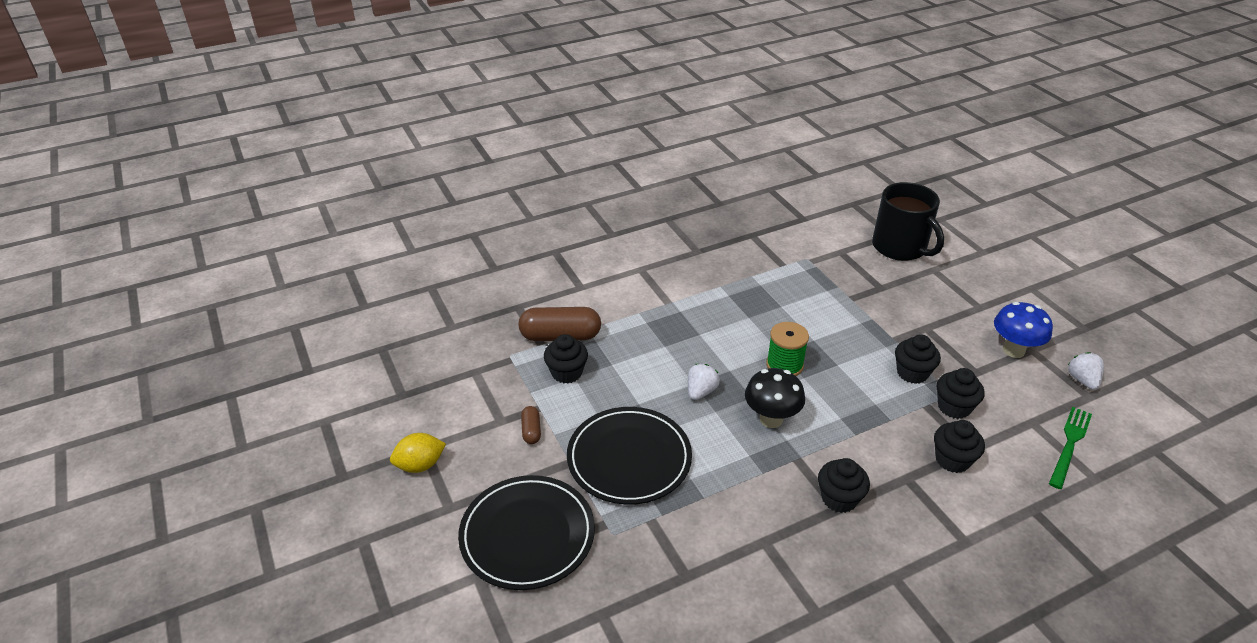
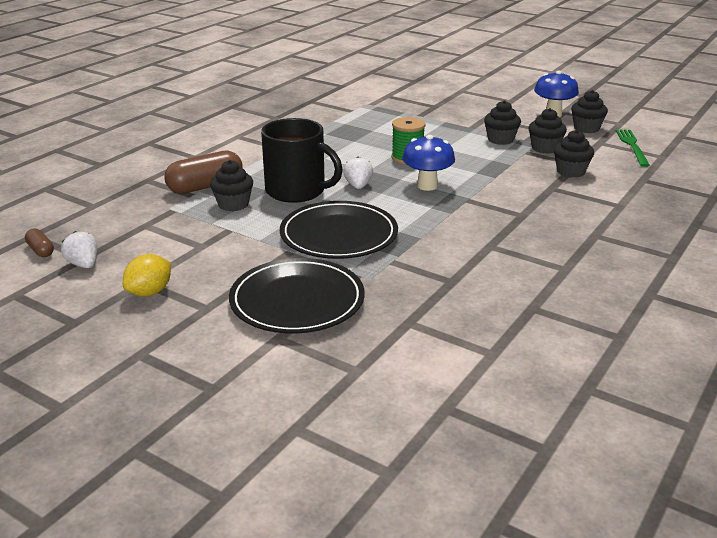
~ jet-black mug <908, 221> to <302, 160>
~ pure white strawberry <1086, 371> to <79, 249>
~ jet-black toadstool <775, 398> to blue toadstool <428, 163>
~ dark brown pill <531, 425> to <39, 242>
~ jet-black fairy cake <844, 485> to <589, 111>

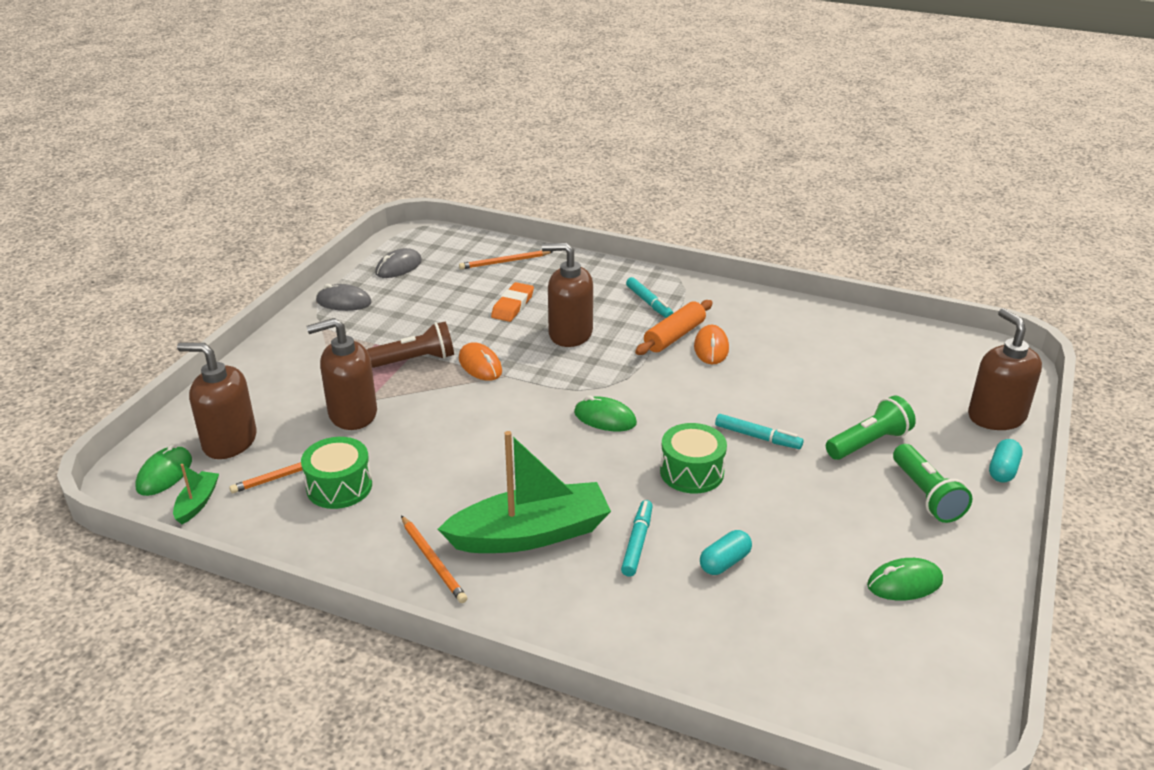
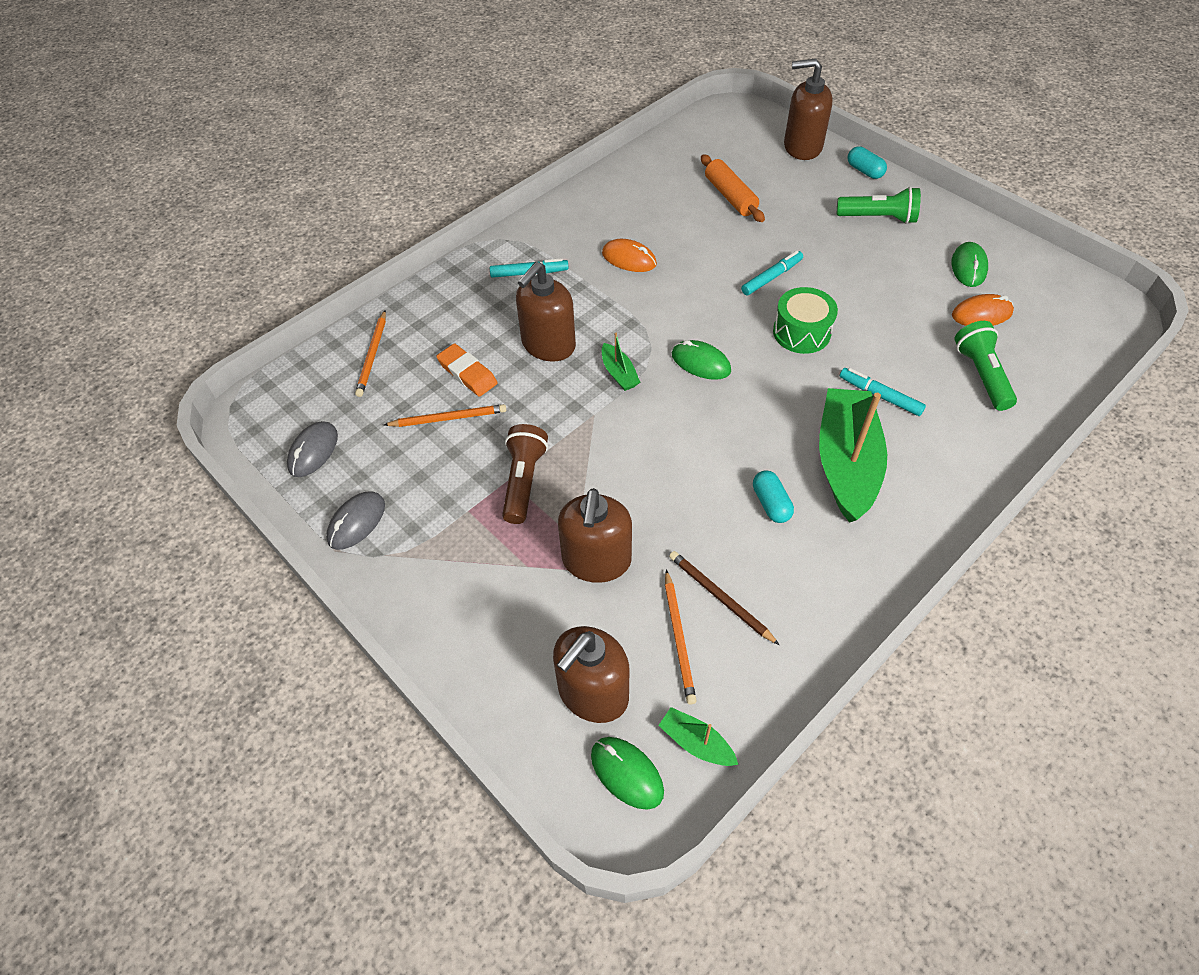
~ ash-grey mouse <398, 263> = <312, 449> 45 degrees clockwise
~ orange dough roller <674, 327> to <733, 188>
~ orange mouse <480, 361> to <983, 310>
~ emerald mouse <605, 413> = <701, 360> 75 degrees clockwise
~ emerald pocket torch <871, 428> to <986, 366>
~ emerald snare drum <336, 473> to dark brown lead pencil <724, 598>
~ orange lead pencil <434, 559> to <445, 415>
~ teal pill <726, 552> to <773, 496>
+ emerald toy boat <621, 362>

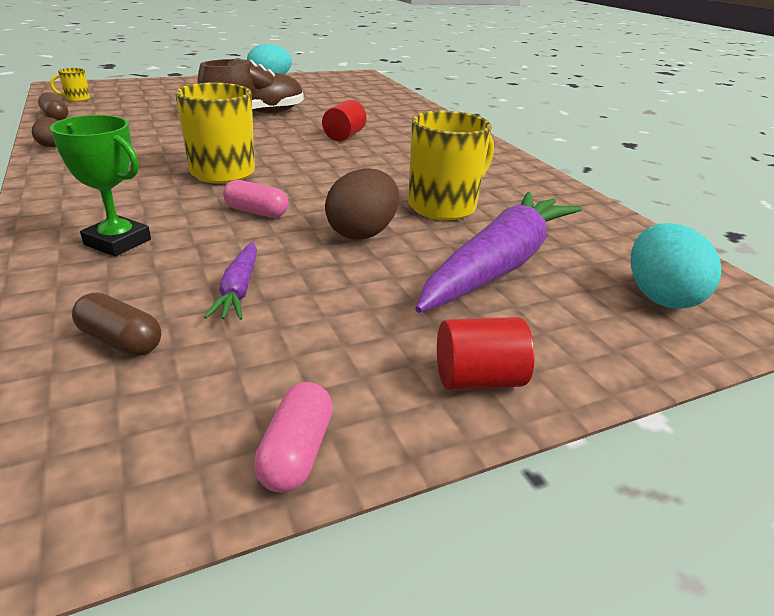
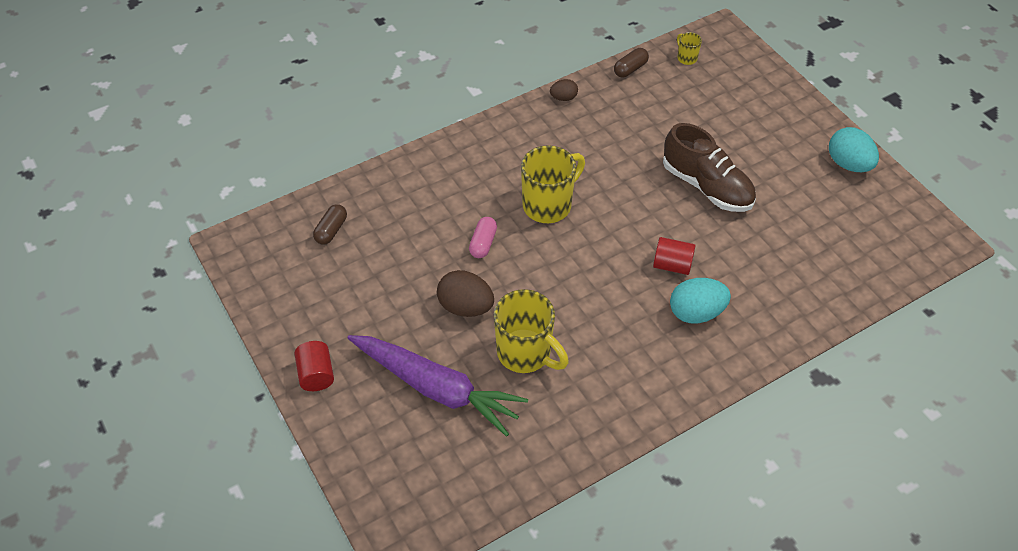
- emerald award cup <100, 186>
~ teal toy egg <676, 266> to <700, 300>
- royal purple carrot <230, 281>
- rose-pink pill <293, 437>

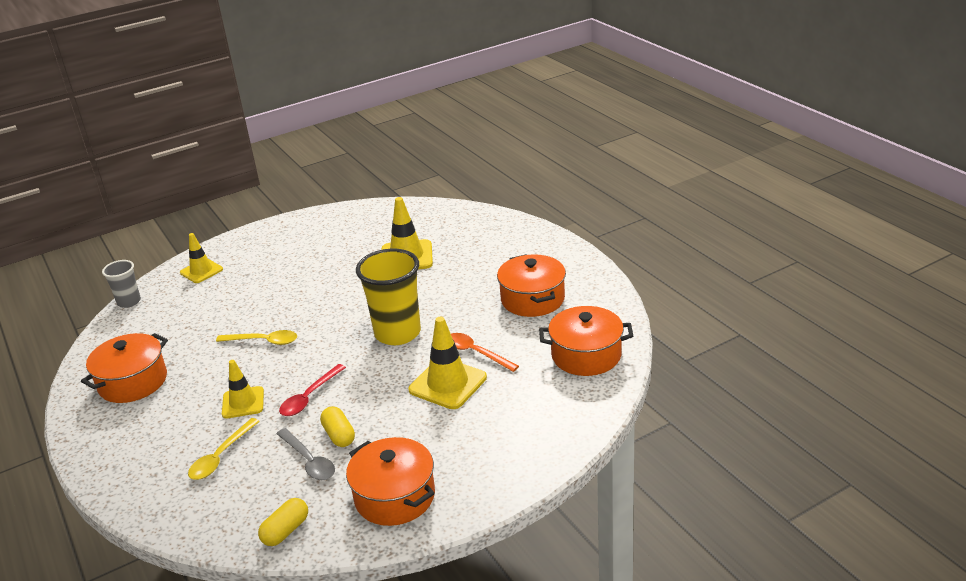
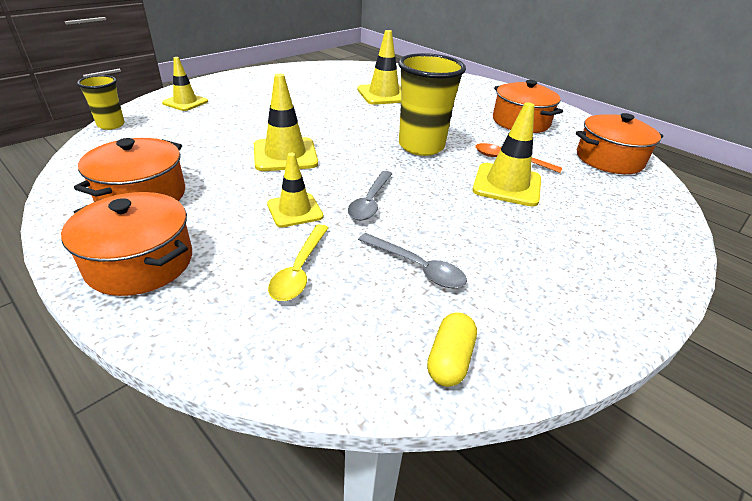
~ ash-grey beaker <121, 284> to bright yellow beaker <101, 102>
~ bright yellow tablespoon <256, 337> to bright yellow safety cone <286, 122>
~ scarlet tablespoon <312, 390> to ash-grey tablespoon <370, 196>
- bright yellow pill <337, 426>
~ orange pot <390, 481> to <126, 244>

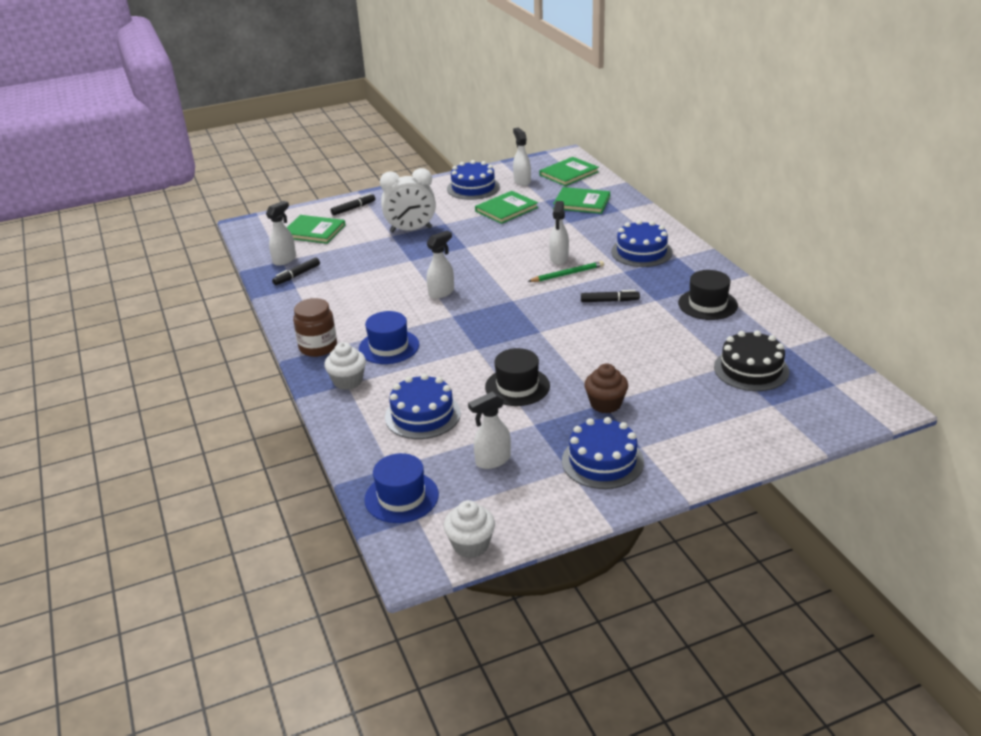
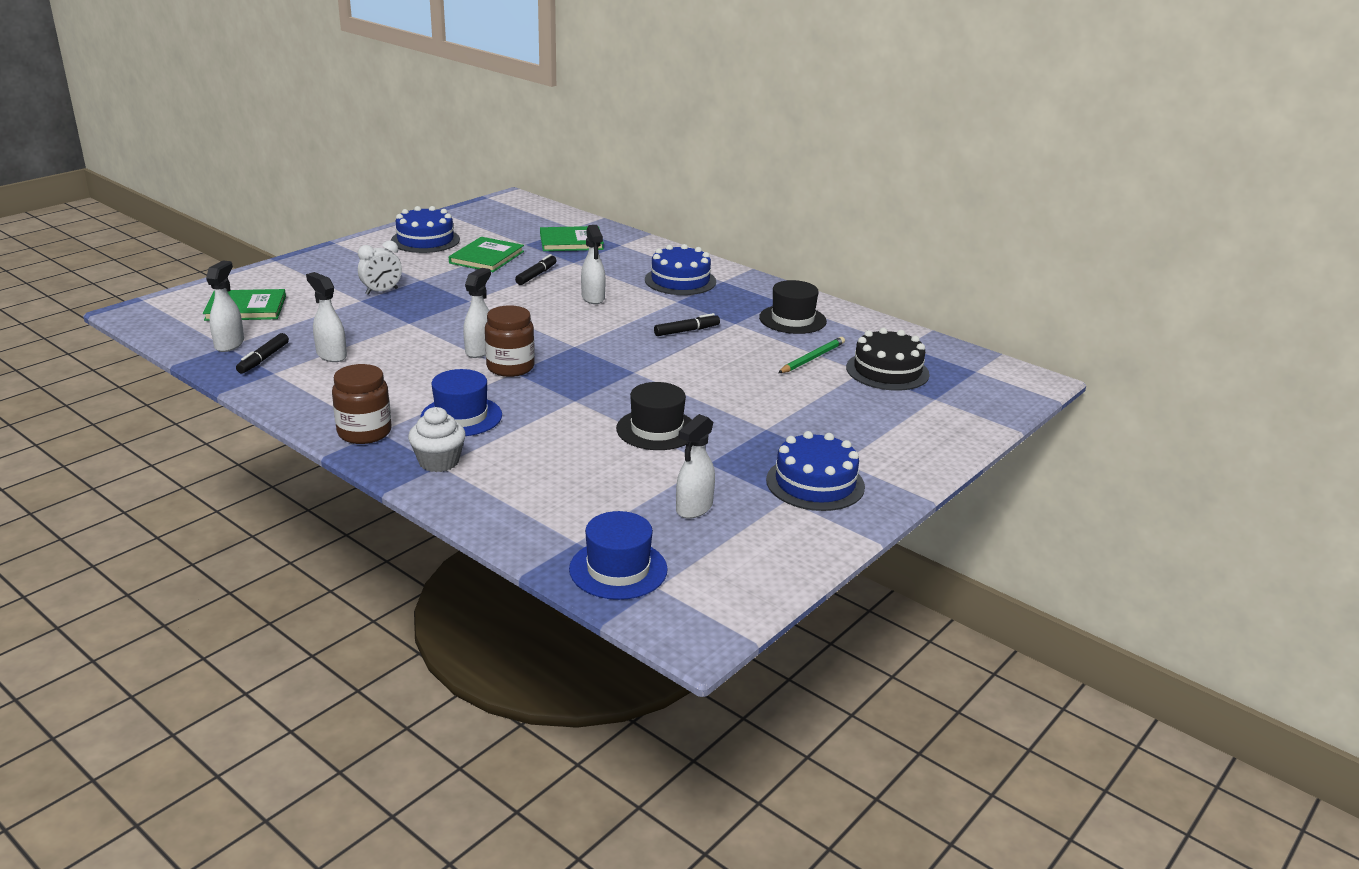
~ pure white spray bottle <522, 157> to <326, 317>
- emerald hardcover <569, 171>
~ pure white bedside clock <408, 200> = <380, 268> x0.61
~ jet-black marker <353, 204> to <536, 269>
~ emerald lead pencil <565, 271> to <811, 355>
- dark brown fairy cake <606, 388>
- blue cake <423, 406>
- pure white fairy cake <469, 529>
+ dark brown jar <510, 341>

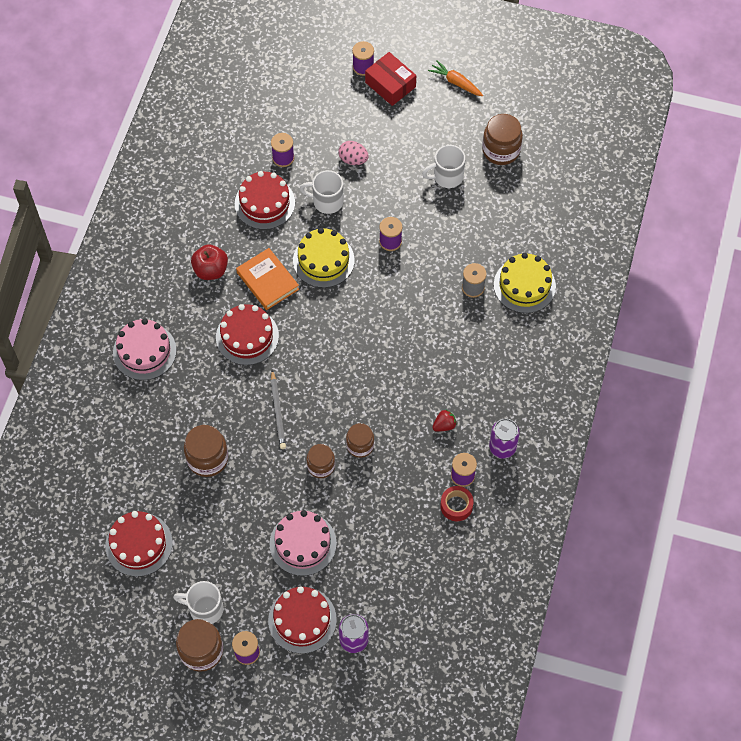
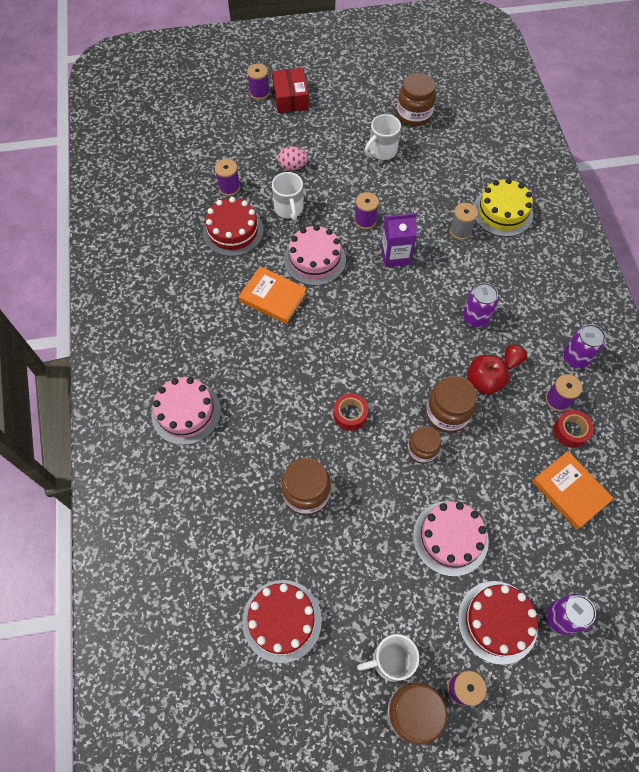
~ scarlet package <390, 79> = <290, 90> 60 degrees clockwise
- orange carrot <455, 78>
~ pure white mug <321, 192> = <288, 196> 90 degrees counterclockwise
~ bright yellow cake <324, 258> to rose-pink cake <315, 255>
~ scarlet apple fruit <209, 262> to <488, 375>
- scarlet cake <247, 334>
~ ash-grey lead pencil <278, 409> to scarlet tape <350, 412>
~ dark brown jar <360, 440> = <451, 404> x1.51
+ royal purple carton <399, 240>
+ royal purple soda can <481, 305>
+ orange hardcover <573, 490>

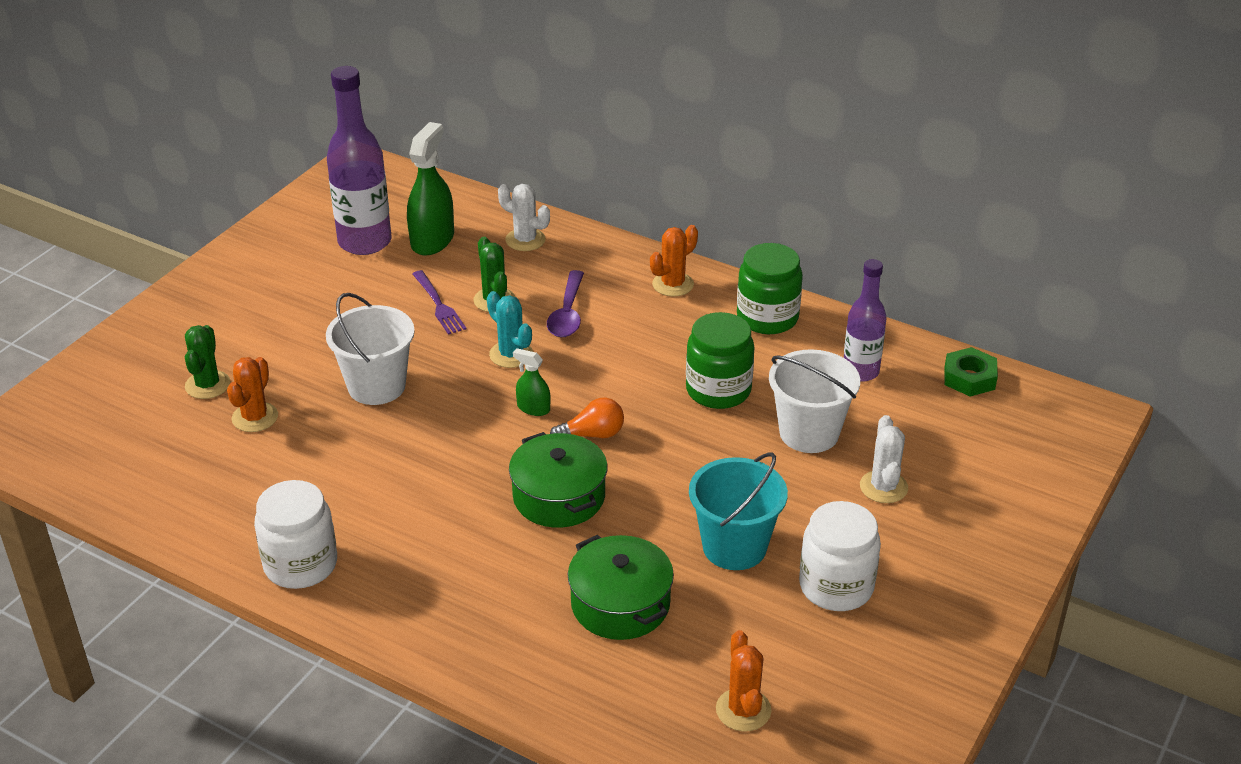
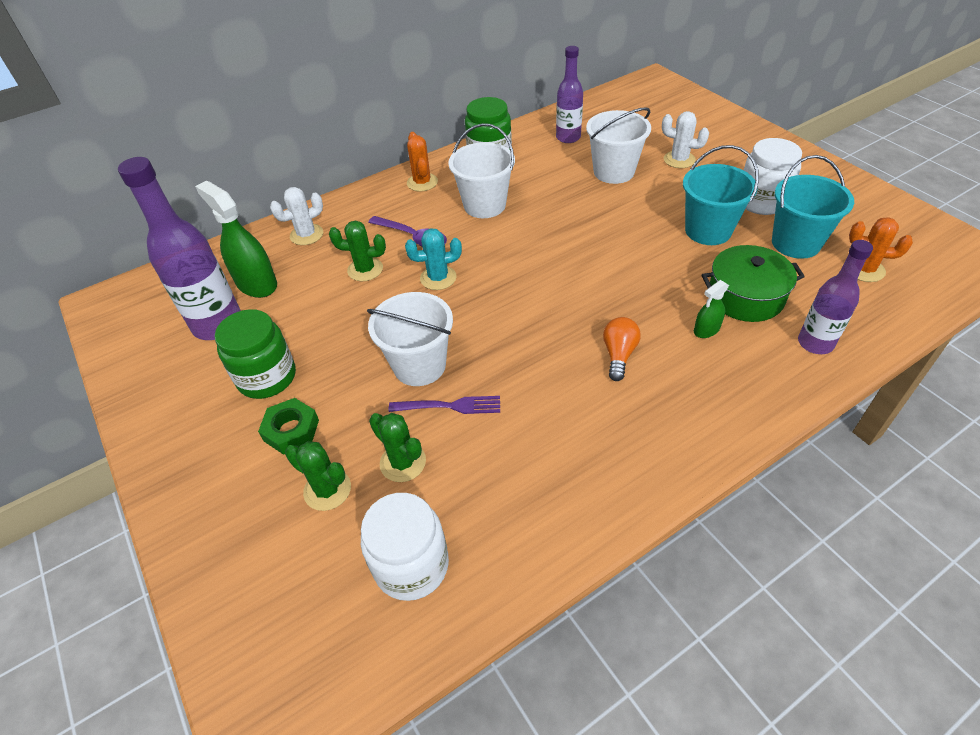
~ royal purple dinner fork <439, 302> to <444, 405>
~ emerald jar <720, 360> to <255, 354>
~ emerald hexagon nut <971, 371> to <288, 426>
~ emerald spray bottle <531, 382> to <711, 309>
~ orange cactus <252, 394> to emerald cactus <397, 447>
~ orange lightbulb <587, 418> to <622, 349>
- emerald pot <558, 480>
~ pure white jar <295, 534> to <405, 547>
+ pure white pail <481, 170>
+ teal pail <813, 207>
+ royal purple flask <835, 297>

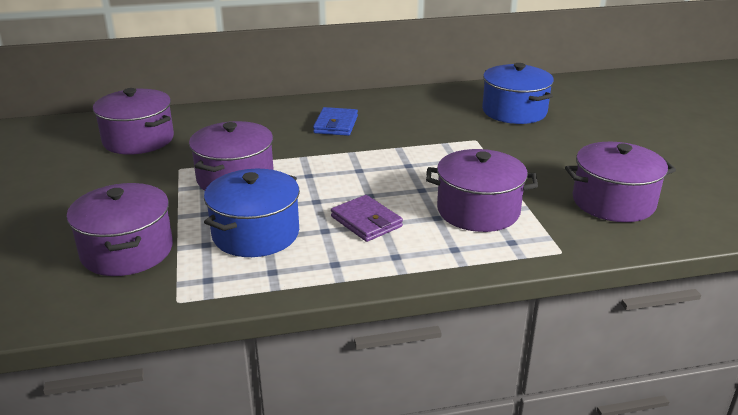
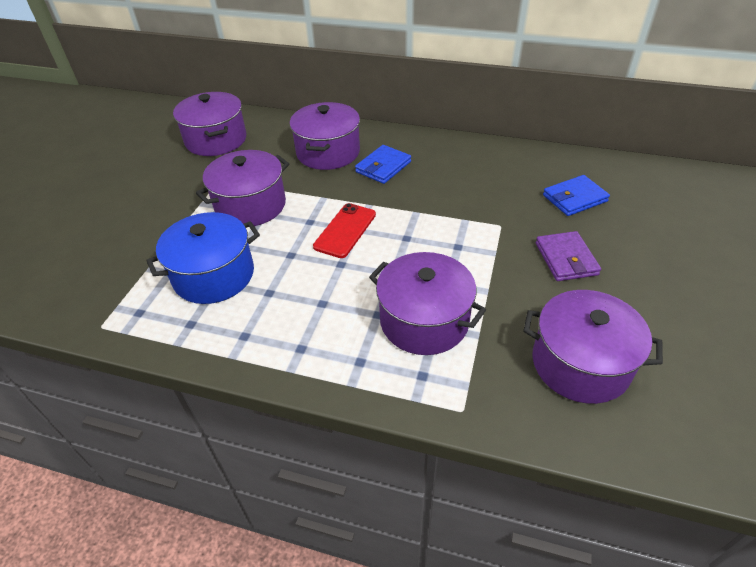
~ blue pot <518, 93> to blue billfold <576, 195>
~ royal purple pot <119, 229> to <325, 136>
~ royal purple billfold <367, 218> to <568, 256>
+ scarlet phone <344, 230>

